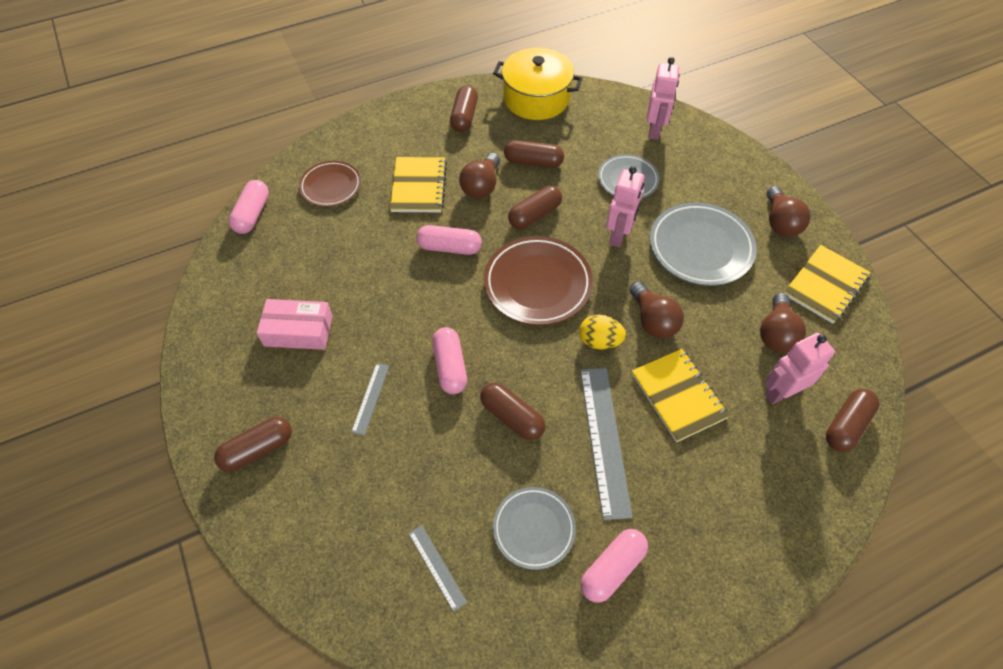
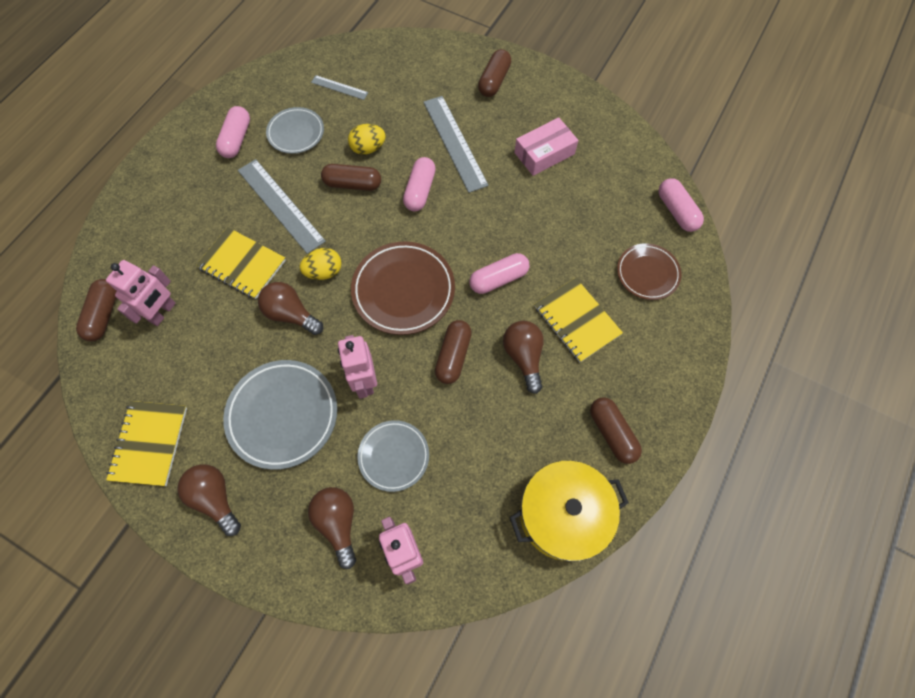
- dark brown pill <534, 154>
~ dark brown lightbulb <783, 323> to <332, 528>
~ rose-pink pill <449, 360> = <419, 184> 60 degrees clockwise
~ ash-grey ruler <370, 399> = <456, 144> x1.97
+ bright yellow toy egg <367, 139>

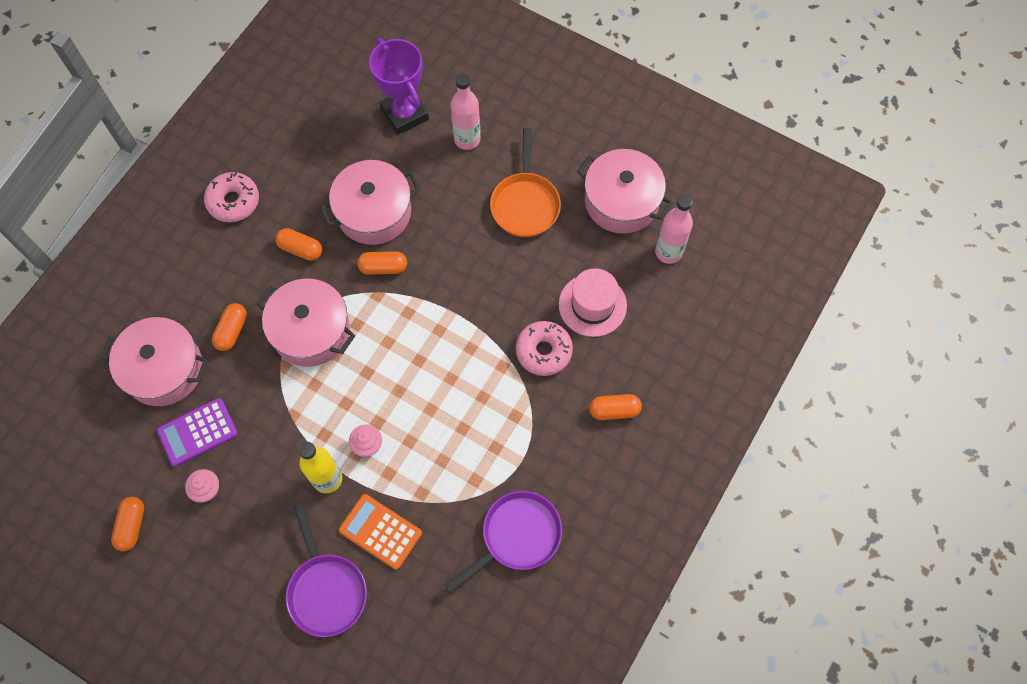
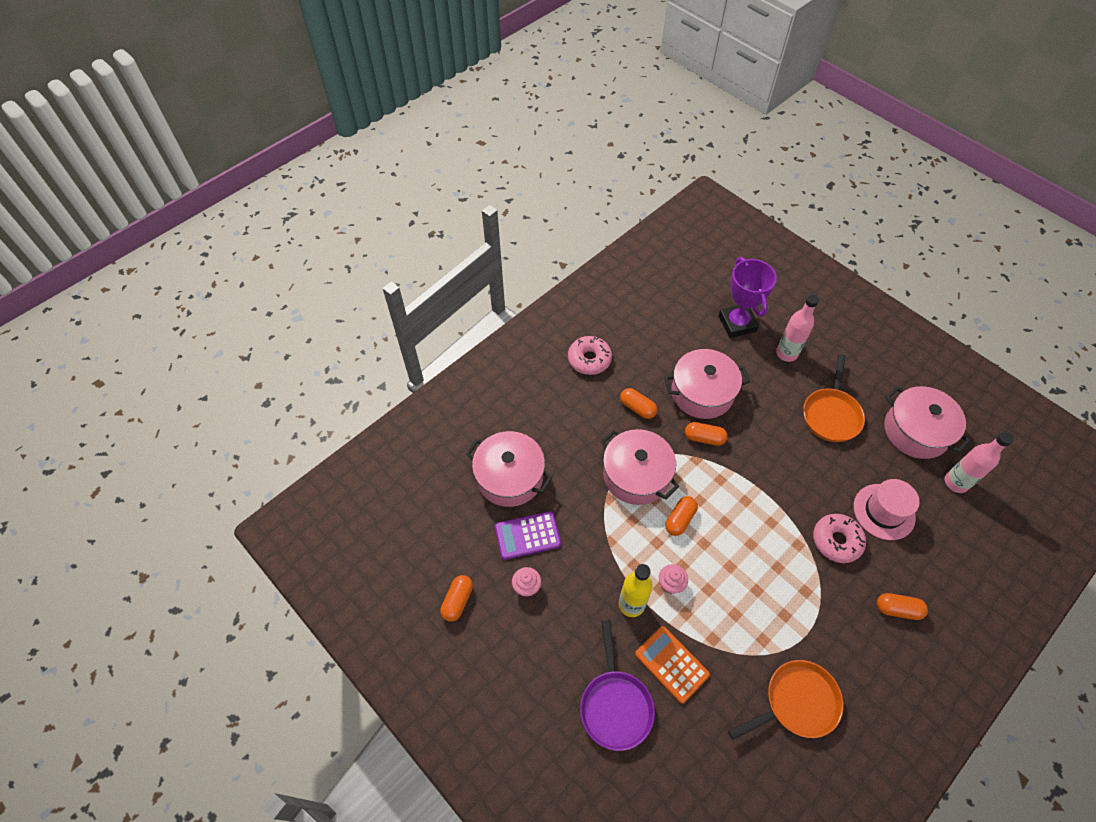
~ orange pill <229, 327> to <681, 516>
~ royal purple frying pan <503, 542> to orange frying pan <785, 700>

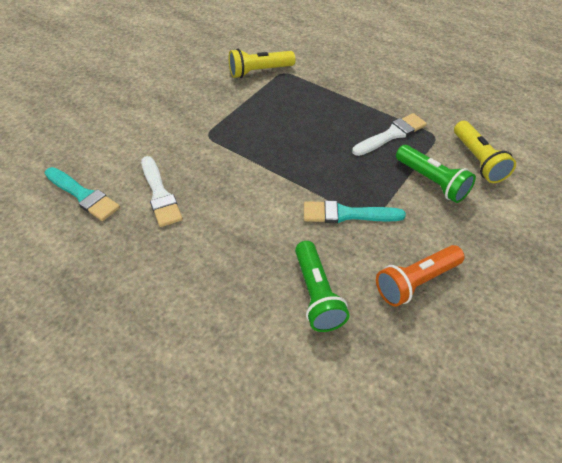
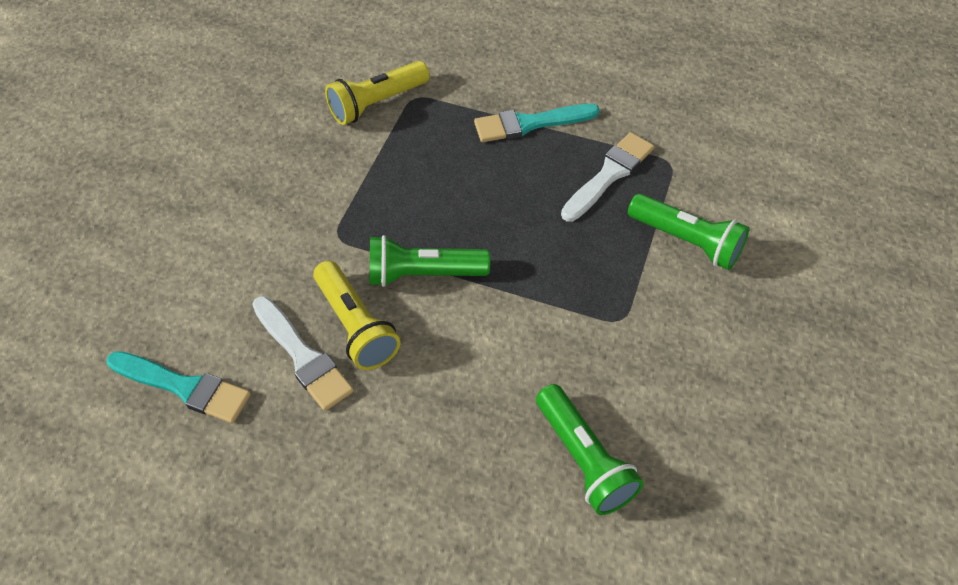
~ bright yellow pocket torch <485, 152> to <356, 315>
~ teal paintbrush <355, 212> to <537, 123>
- orange pocket torch <420, 276>
+ emerald pocket torch <430, 261>

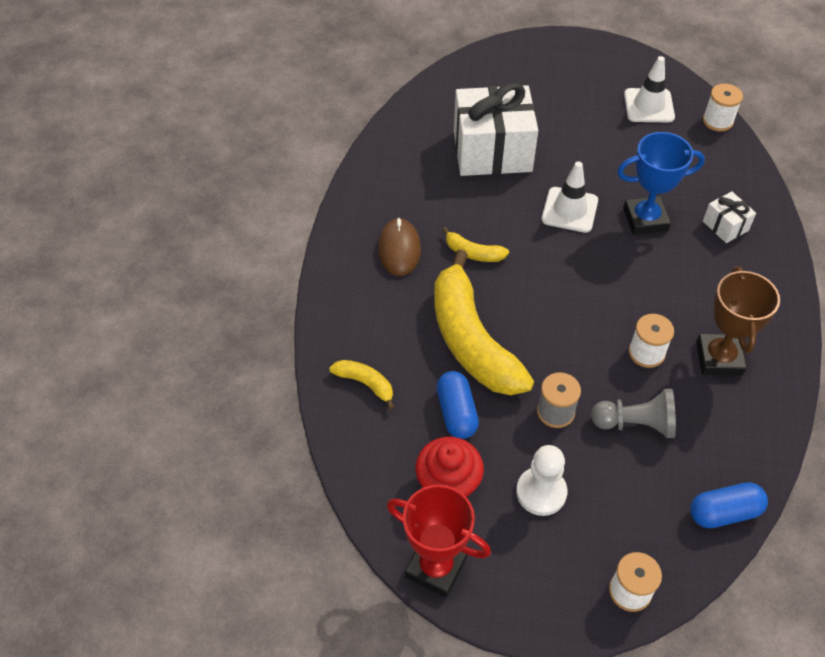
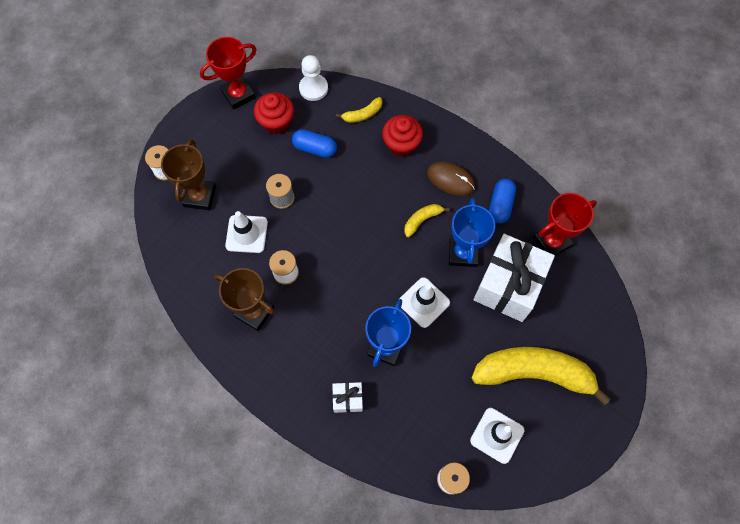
~ bright yellow banana fruit <484, 322> to <541, 376>
~ ash-grey game pawn <633, 413> to pure white safety cone <246, 232>
~ pure white game pawn <541, 480> to <313, 78>
~ blue pill <729, 505> to <502, 201>
+ scarlet fairy cake <402, 136>
+ dark brown award cup <188, 174>
+ scarlet award cup <565, 224>
+ blue award cup <472, 232>

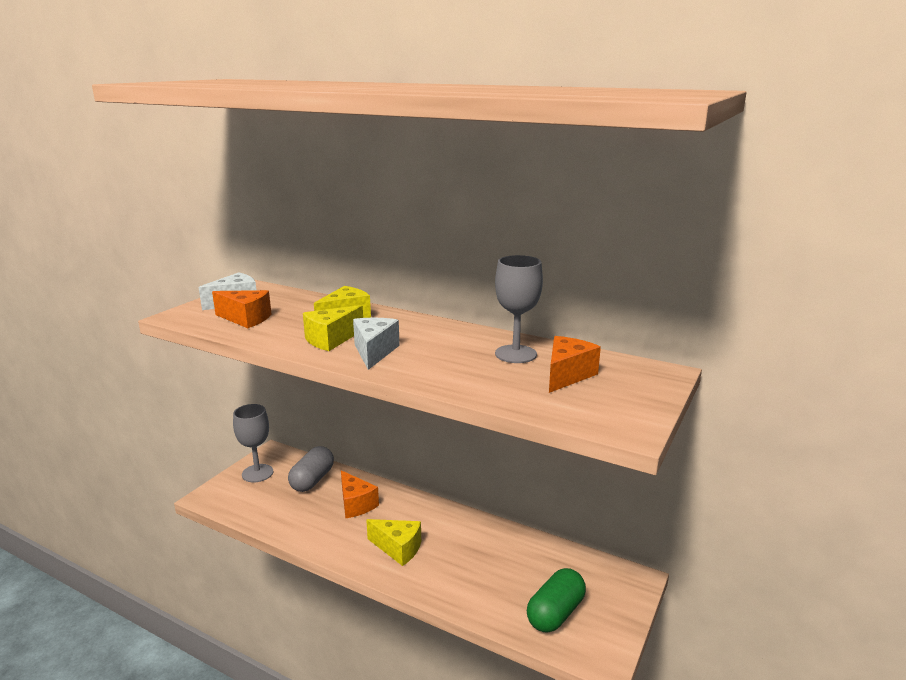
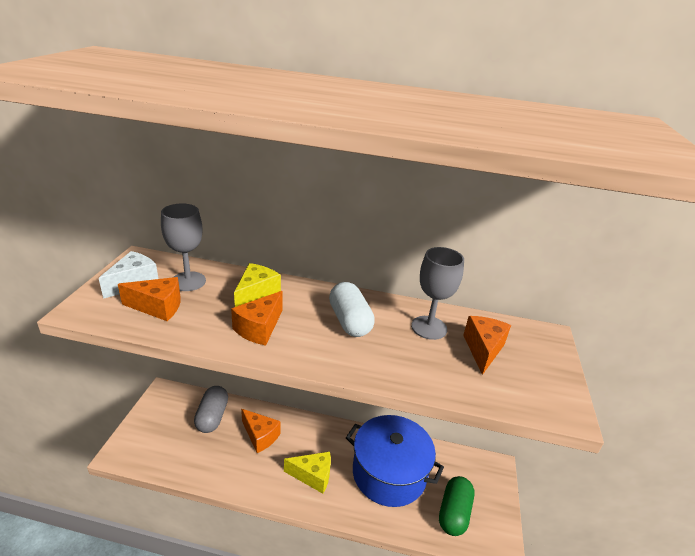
~ bright yellow cheese <333, 328> to orange cheese <257, 318>
- pure white cheese <376, 344>
~ ash-grey chalice <253, 443> to <183, 247>
+ pure white pill <352, 309>
+ blue pot <395, 461>

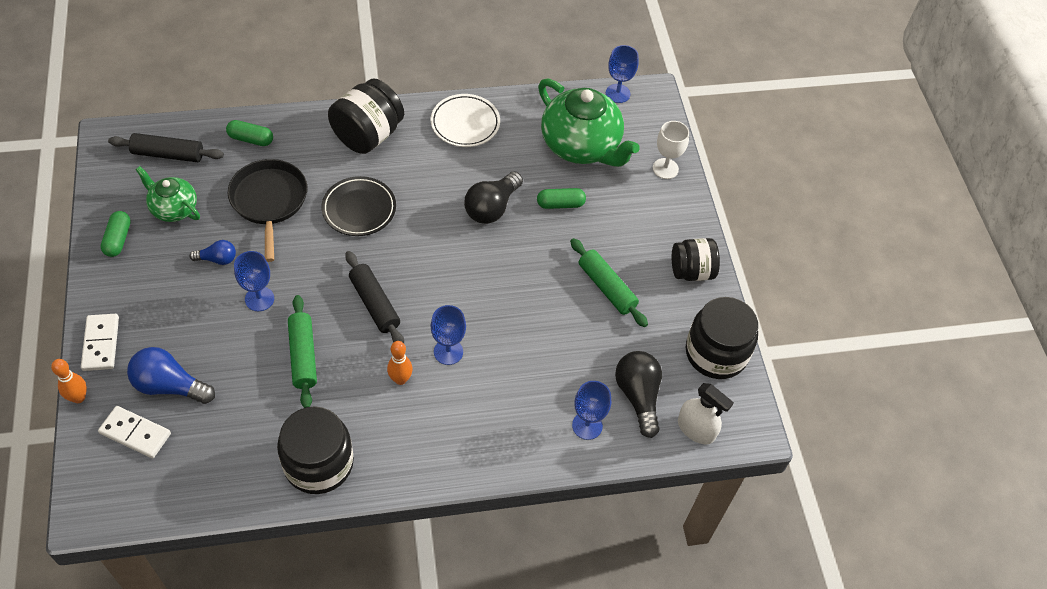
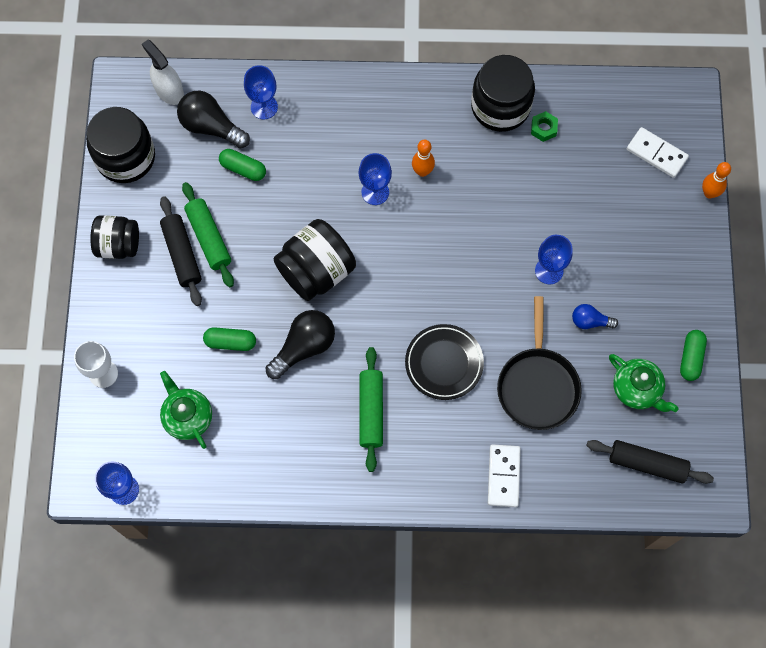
~ jet-black jar <366, 116> to <314, 260>
~ emerald china teapot <589, 123> = <186, 410> x0.55
- pure white plate <465, 120>
~ emerald pill <249, 133> to <242, 165>
~ jet-black dough roller <374, 297> to <181, 251>
~ emerald dough roller <302, 351> to <371, 409>
~ pure white domino <100, 342> to <504, 475>
- blue lightbulb <171, 375>
~ jet-black lightbulb <638, 394> = <213, 120> 120 degrees clockwise
+ emerald hexagon nut <544, 126>

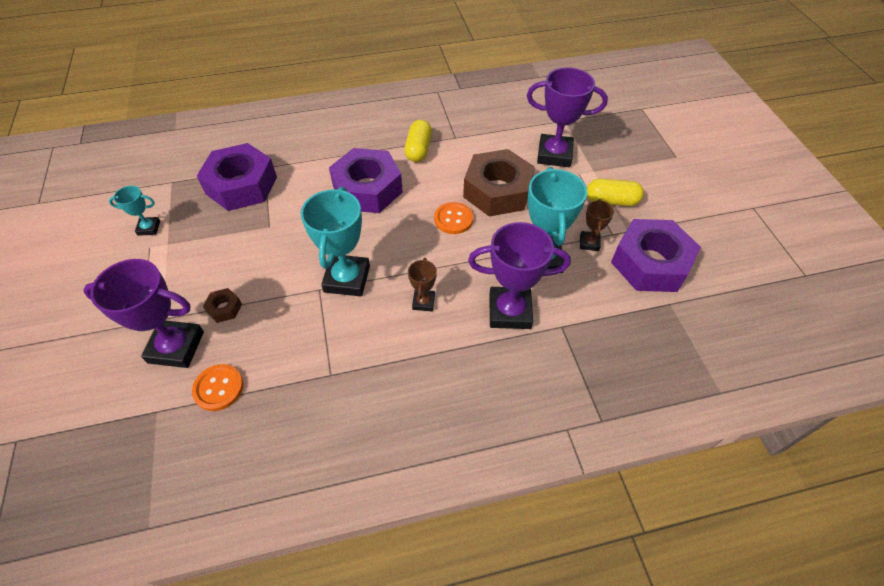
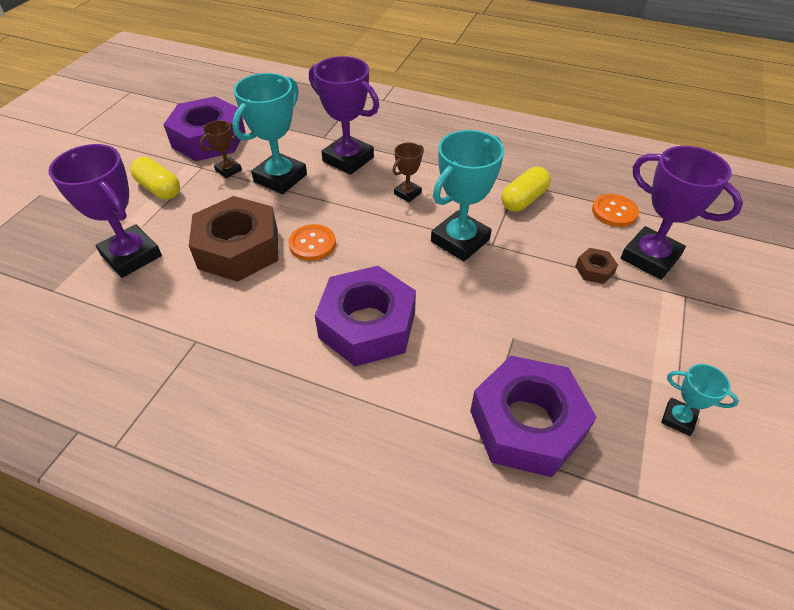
~ bright yellow pill <418, 141> to <526, 189>

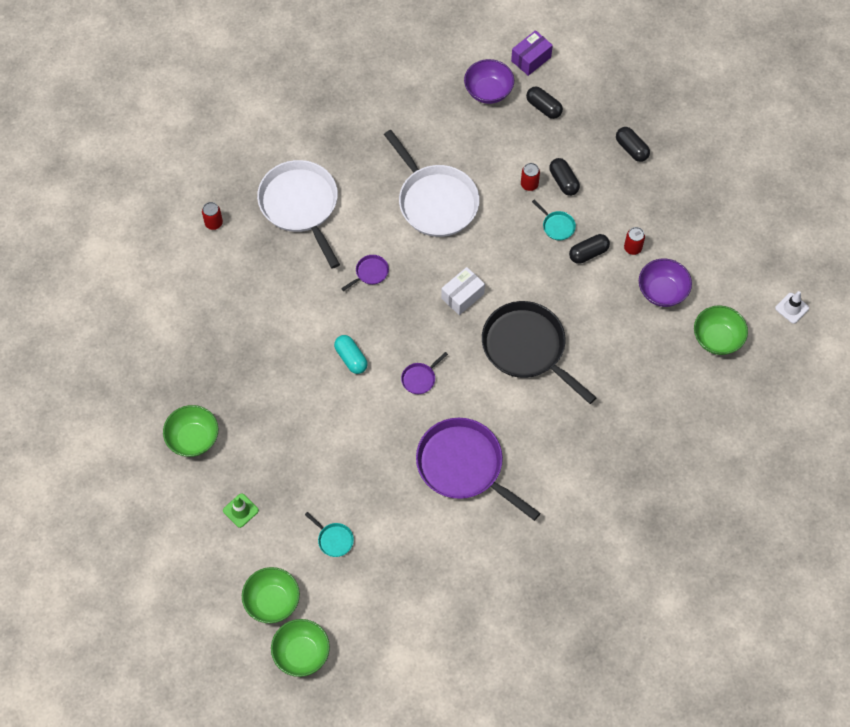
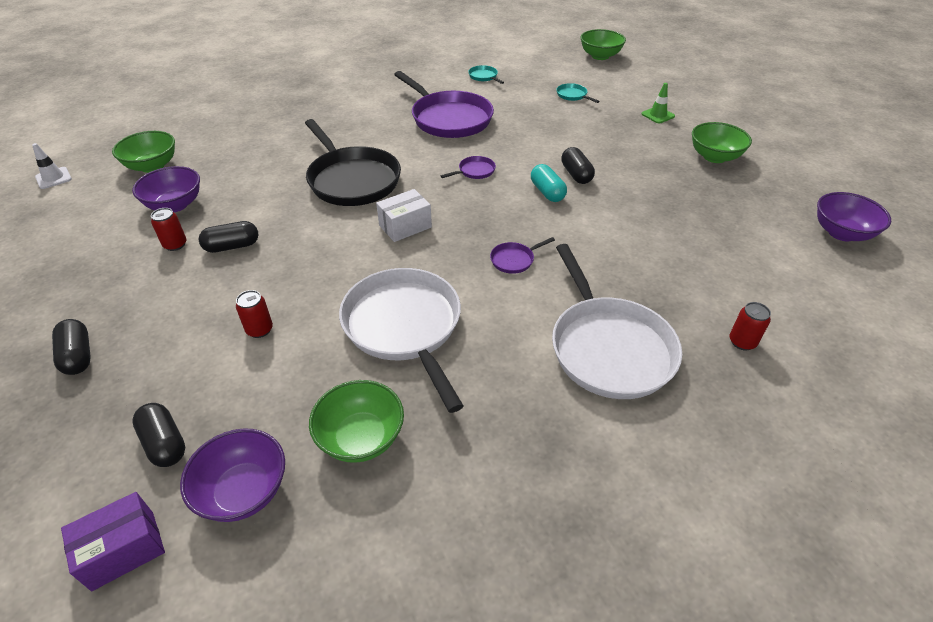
~ jet-black pill <564, 177> to <578, 165>
~ teal frying pan <554, 220> to <486, 74>
~ emerald serving bowl <271, 595> to <356, 421>
+ royal purple serving bowl <854, 216>

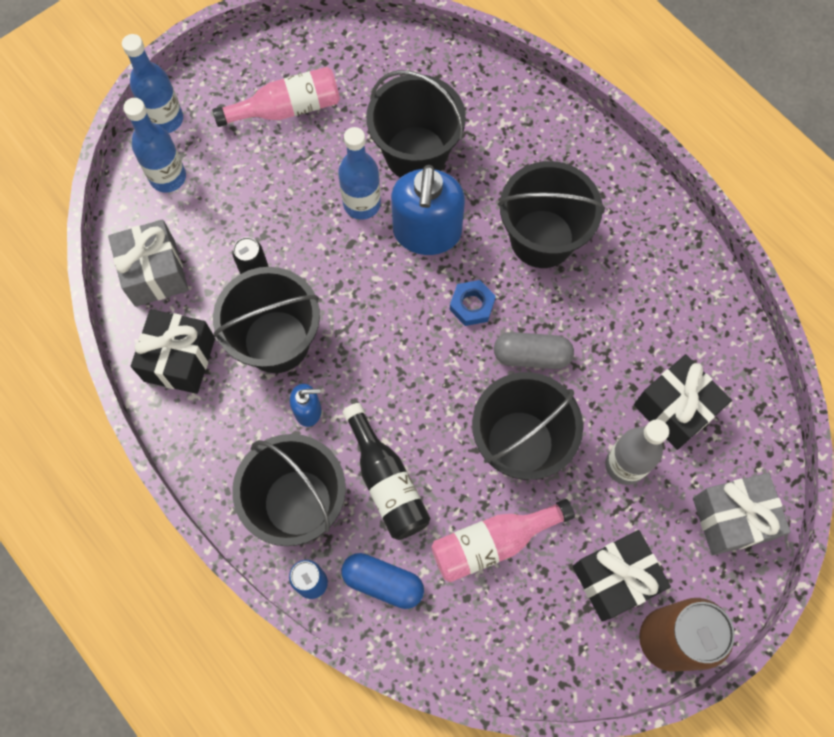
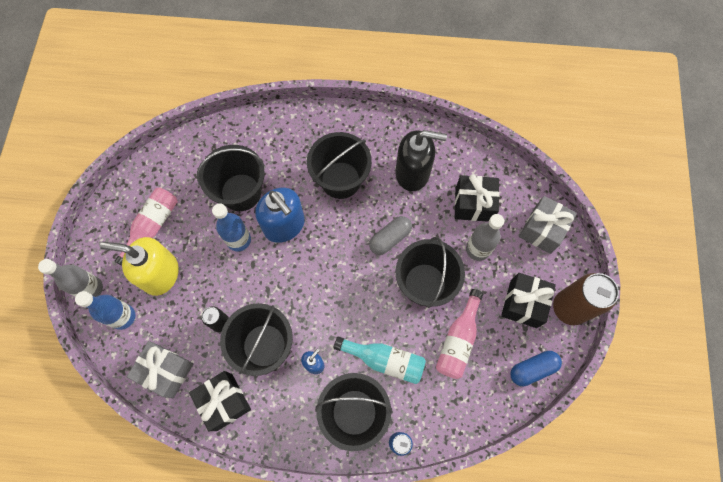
~ blue flask <152, 83> to ash-grey flask <70, 278>
- blue hexagon nut <472, 303>
~ jet-black flask <386, 471> to teal flask <379, 360>
~ blue pill <382, 581> to <536, 368>
+ jet-black soap dispenser <421, 160>
+ bright yellow soap dispenser <139, 266>

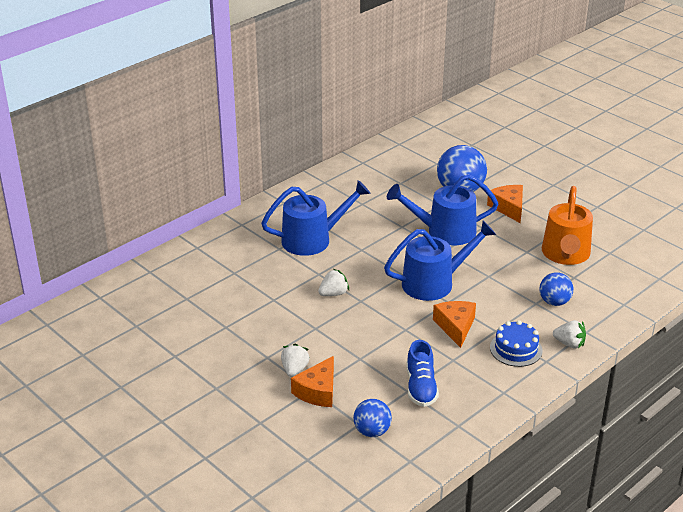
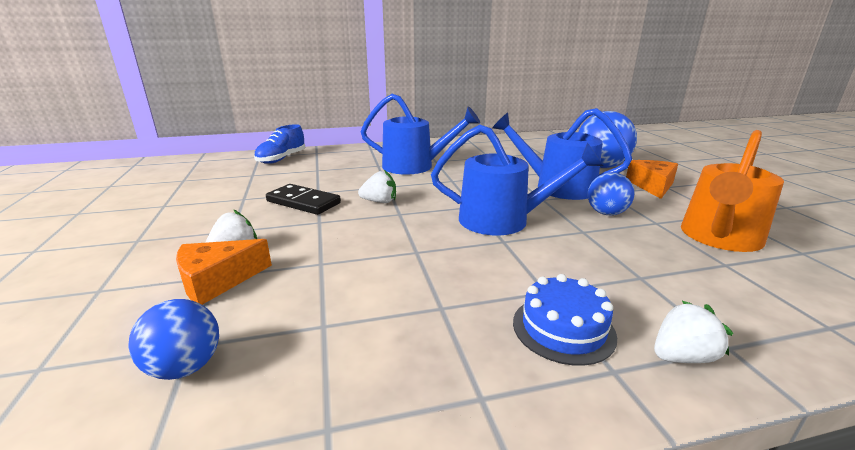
~ blue sphere <556, 289> to <611, 193>
- orange cheese <454, 324>
~ pure white strawberry <569, 334> = <693, 332> 75 degrees counterclockwise
~ blue lace-up shoe <422, 373> to <279, 144>
+ jet-black domino <303, 199>

